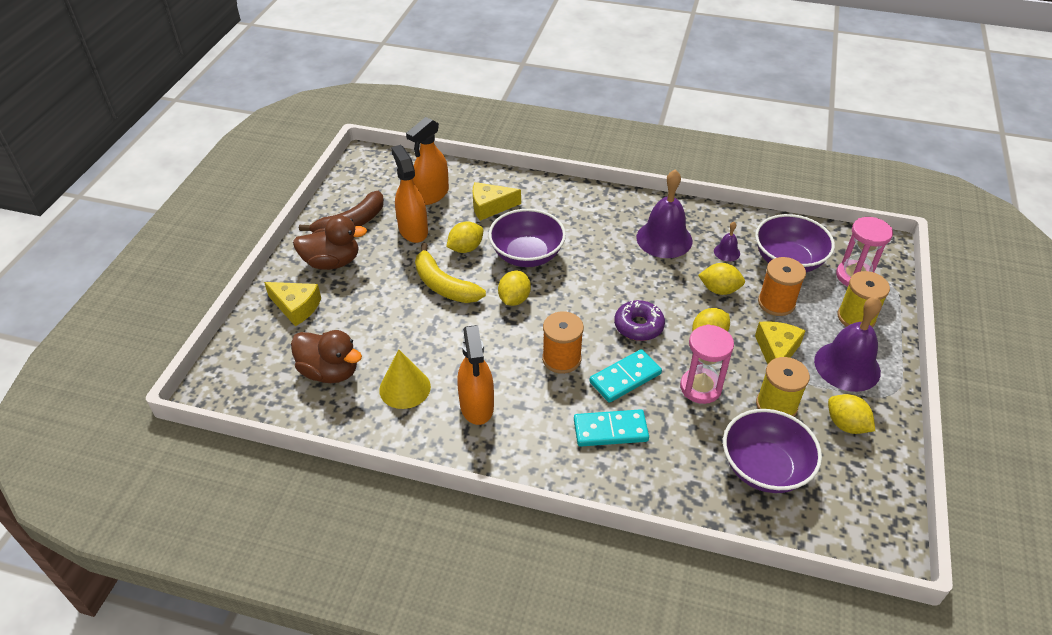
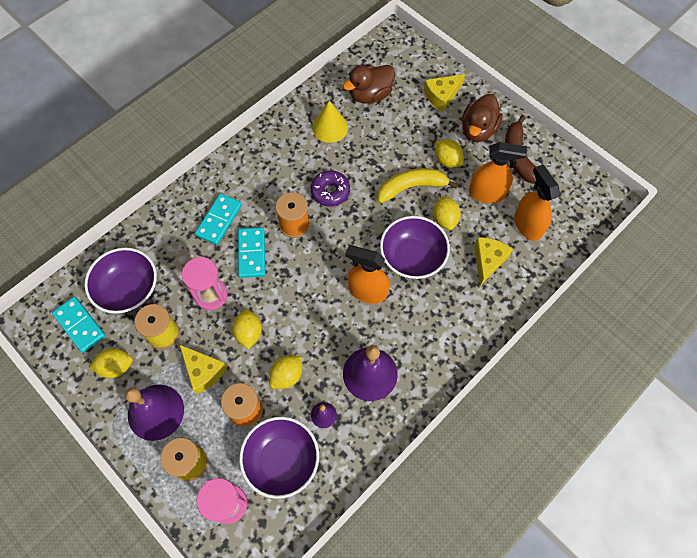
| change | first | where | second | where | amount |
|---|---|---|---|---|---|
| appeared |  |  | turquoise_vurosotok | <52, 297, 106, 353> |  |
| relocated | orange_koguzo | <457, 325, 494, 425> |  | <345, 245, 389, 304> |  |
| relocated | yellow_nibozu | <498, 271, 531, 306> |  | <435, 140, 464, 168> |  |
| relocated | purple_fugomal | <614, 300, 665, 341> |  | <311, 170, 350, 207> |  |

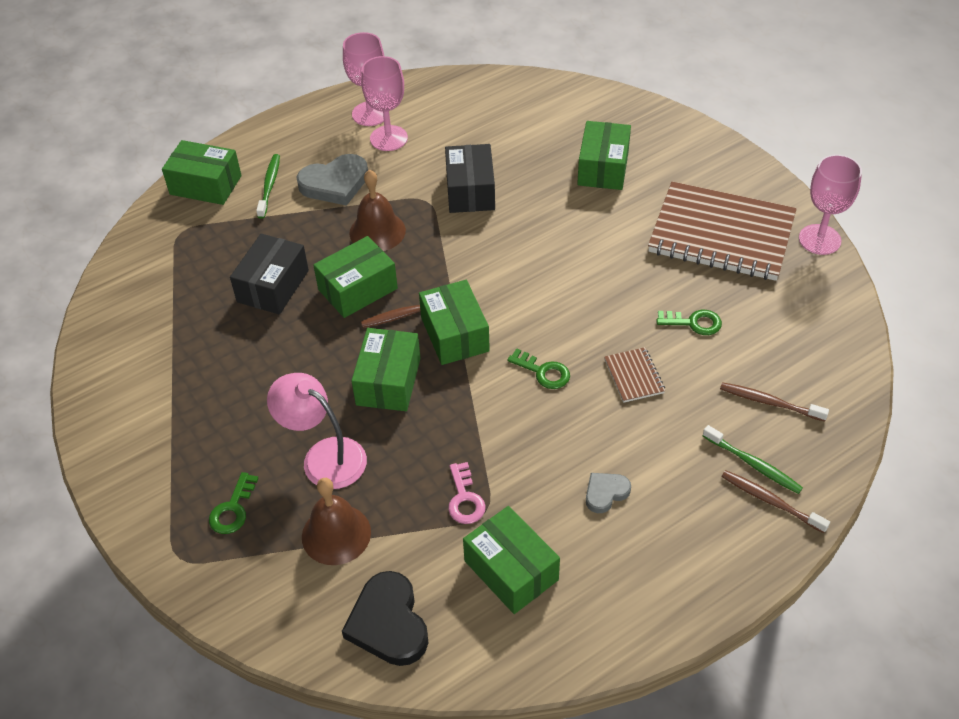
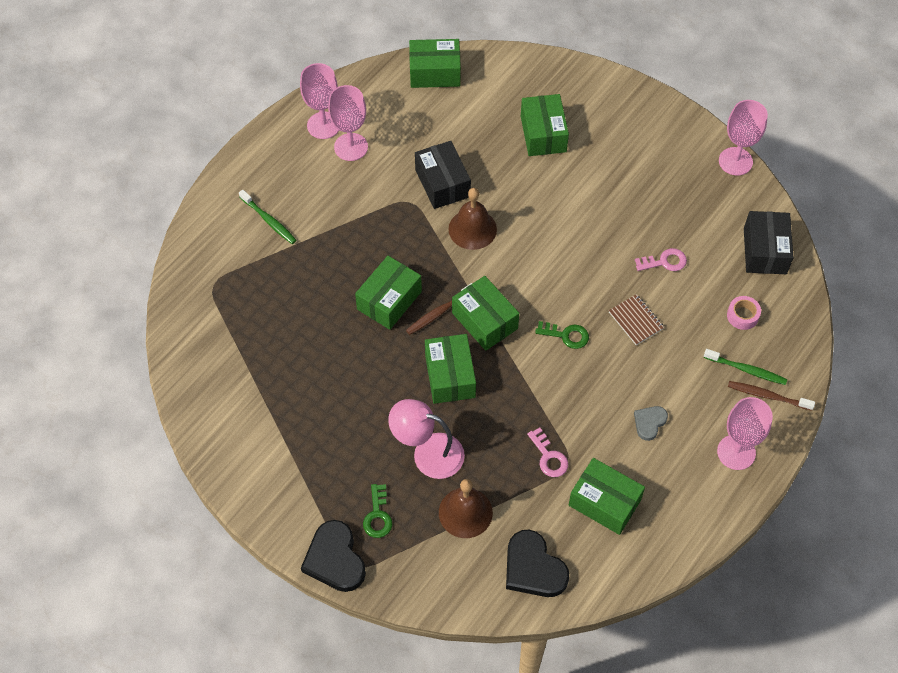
| change | first | where | second | where | amount |
|---|---|---|---|---|---|
| missing | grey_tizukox | <297, 154, 368, 206> |  |  |  |
| missing | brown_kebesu | <648, 182, 797, 281> |  |  |  |
| appeared |  |  | black_tizukox | <301, 520, 366, 592> |  |
| appeared |  |  | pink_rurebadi | <717, 397, 773, 470> |  |
| relocated | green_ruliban | <162, 140, 242, 205> |  | <409, 39, 461, 88> |  |
| relocated | black_ruliban | <230, 233, 309, 315> |  | <744, 211, 794, 274> |  |
| relocated | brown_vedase | <349, 169, 406, 251> |  | <448, 188, 497, 250> |  |
| exchanged | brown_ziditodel | <720, 382, 829, 422> | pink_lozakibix | <727, 296, 761, 330> |  |
| colour | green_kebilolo | <656, 310, 722, 335> | pink_kebilolo | <635, 248, 687, 271> |  |
| spun | green_ziditodel | <256, 154, 280, 219> |  | <239, 190, 296, 244> | 150 degrees clockwise |

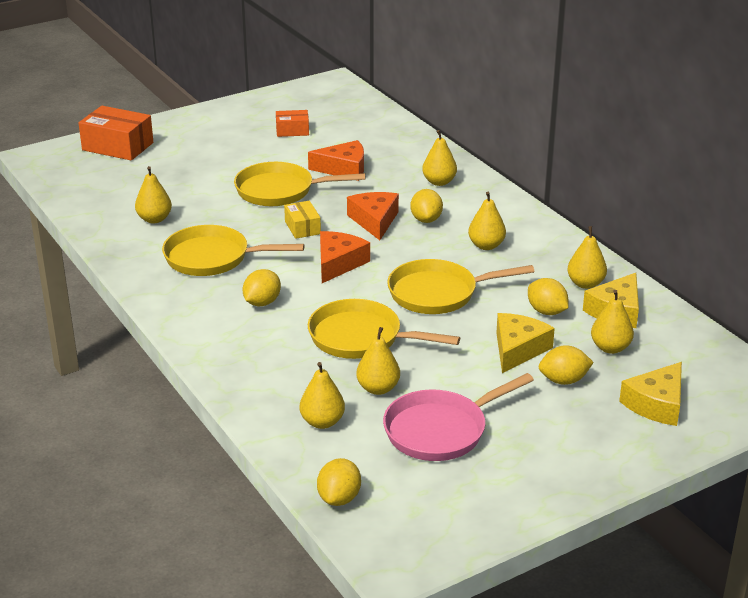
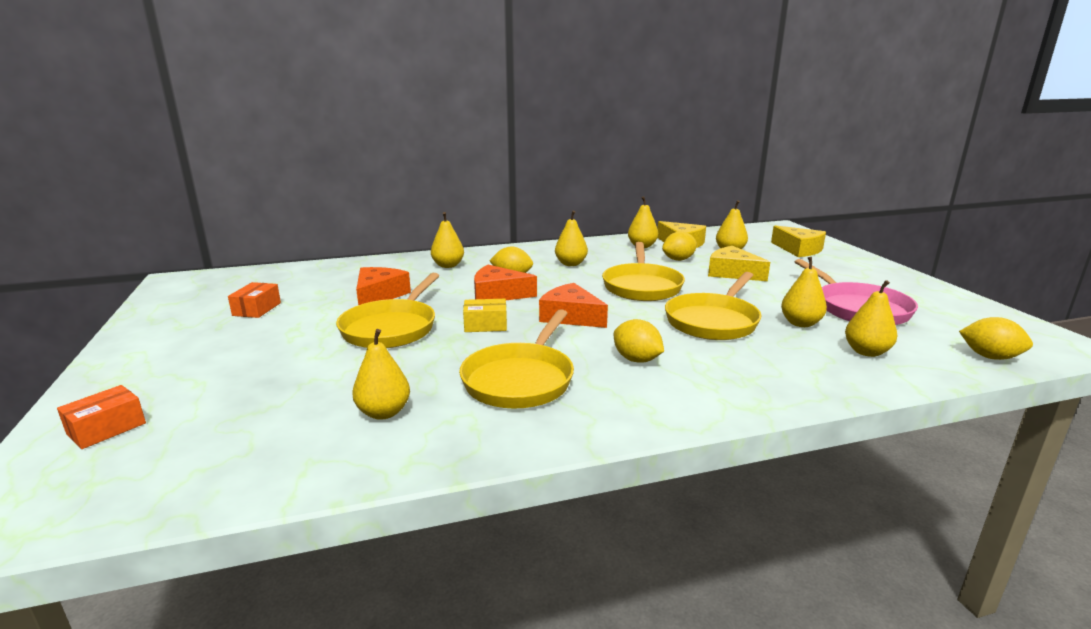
| change | first | where | second | where | amount |
|---|---|---|---|---|---|
| missing | yellow_nibozu | <539, 345, 594, 385> |  |  |  |
| size | orange_ruliban | <79, 106, 153, 160> |  | <57, 385, 146, 449> | x0.57 |

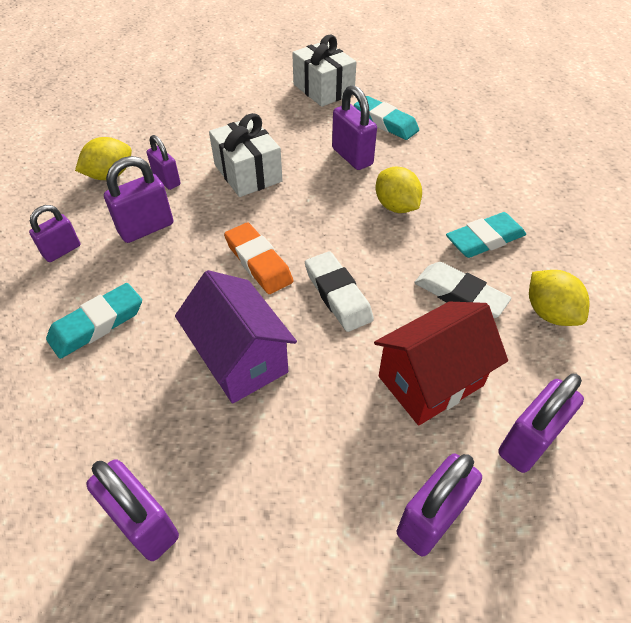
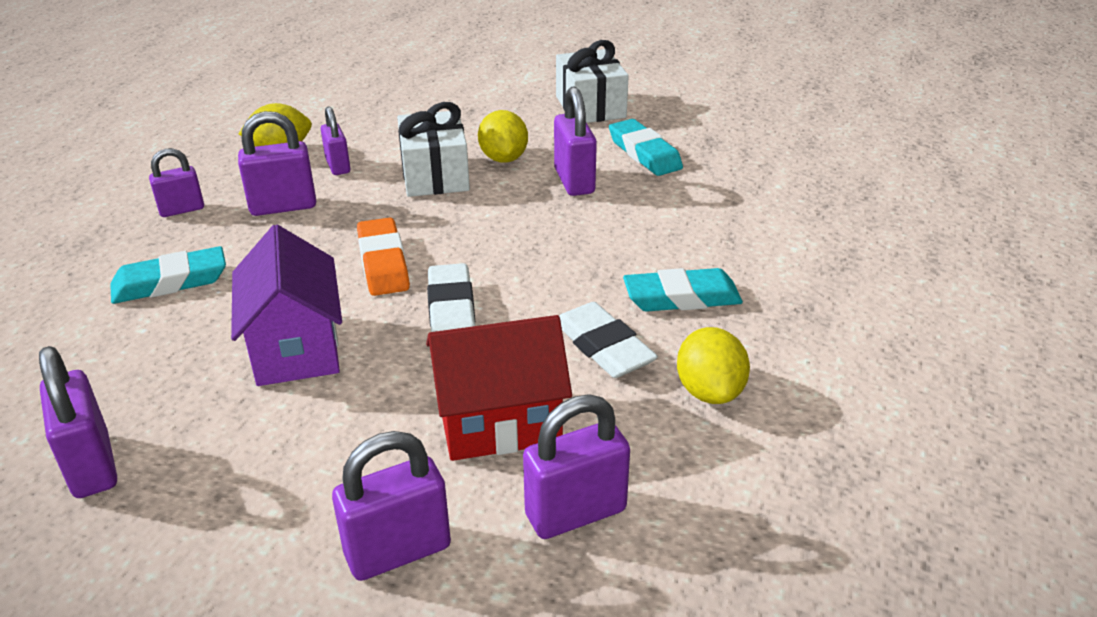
| change | first | where | second | where | amount |
|---|---|---|---|---|---|
| relocated | yellow_nibozu | <376, 166, 422, 213> |  | <478, 110, 528, 163> |  |

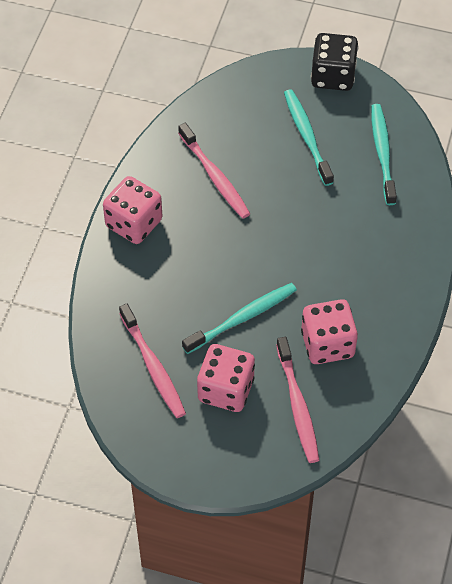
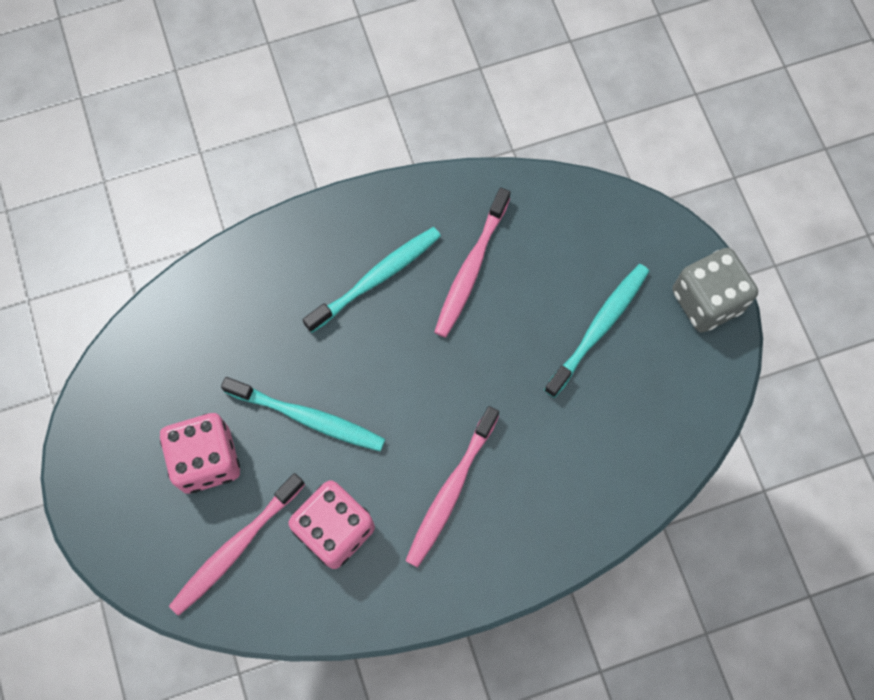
| change | first | where | second | where | amount |
|---|---|---|---|---|---|
| missing | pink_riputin | <103, 176, 163, 244> |  |  |  |
| relocated | pink_ziditodel | <119, 304, 186, 418> |  | <405, 406, 499, 568> |  |
| relocated | turquoise_ziditodel | <371, 104, 397, 205> |  | <303, 227, 441, 333> |  |
| colour | black_riputin | <311, 33, 358, 91> | grey_riputin | <672, 247, 758, 332> |  |

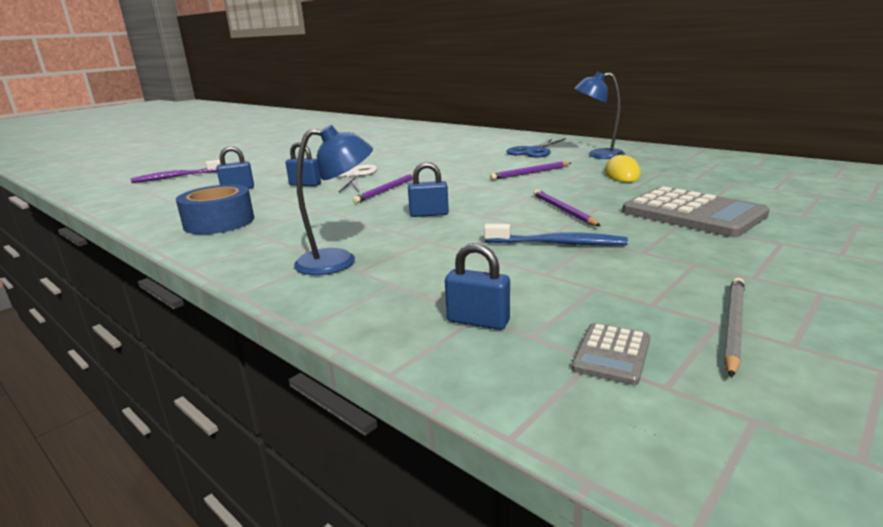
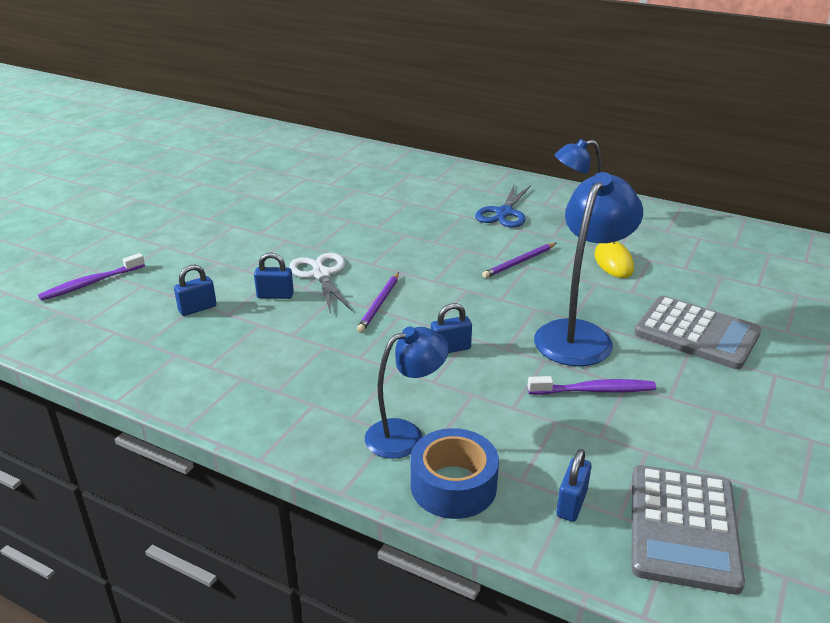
| change | first | where | second | where | amount |
|---|---|---|---|---|---|
| missing | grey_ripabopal | <724, 278, 745, 378> |  |  |  |
| relocated | blue_lozakibix | <176, 185, 254, 234> |  | <411, 428, 499, 519> |  |
| exchanged | purple_ripabopal | <534, 189, 601, 226> | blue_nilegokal | <534, 172, 643, 366> |  |
| colour | blue_ziditodel | <484, 224, 628, 246> | purple_ziditodel | <528, 376, 656, 395> |  |
| spun | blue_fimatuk | <445, 243, 510, 330> |  | <556, 449, 591, 522> | 75 degrees counterclockwise |
| size | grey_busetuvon | <571, 323, 650, 385> |  | <632, 465, 745, 595> | x2.19 |

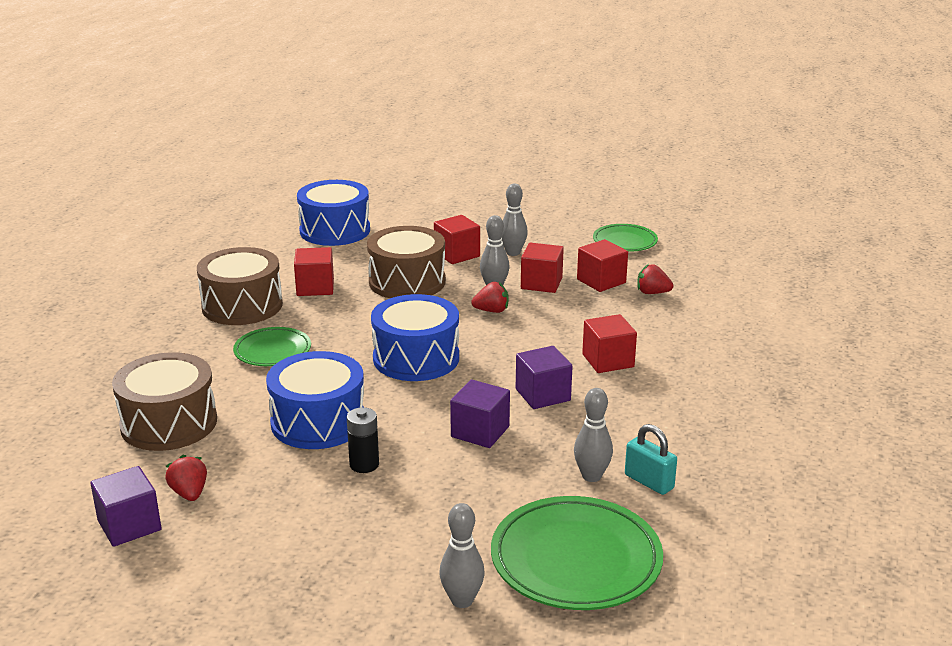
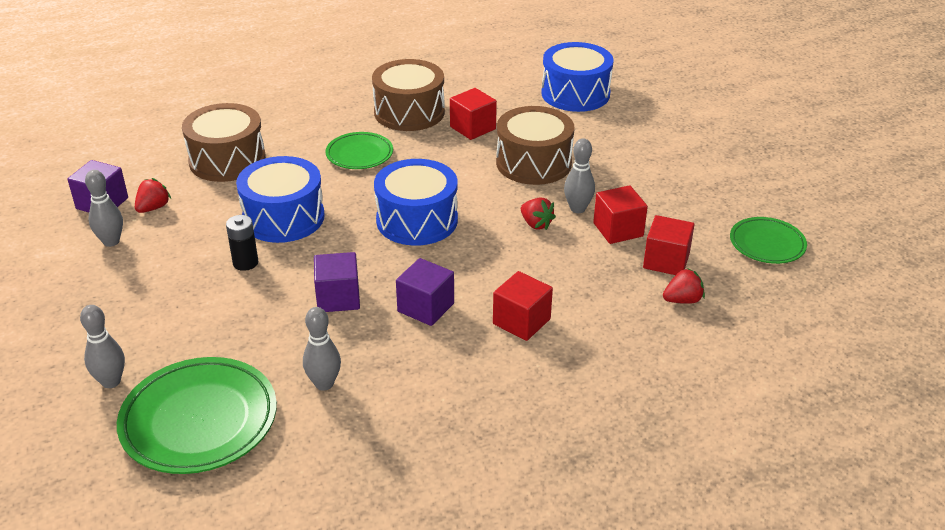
| change | first | where | second | where | amount |
|---|---|---|---|---|---|
| missing | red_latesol | <434, 215, 480, 264> |  |  |  |
| missing | turquoise_fimatuk | <625, 424, 677, 495> |  |  |  |
| relocated | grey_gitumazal | <501, 184, 528, 256> |  | <85, 170, 123, 247> |  |
| spun | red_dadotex | <637, 264, 674, 294> |  | <663, 268, 705, 304> | 90 degrees clockwise |

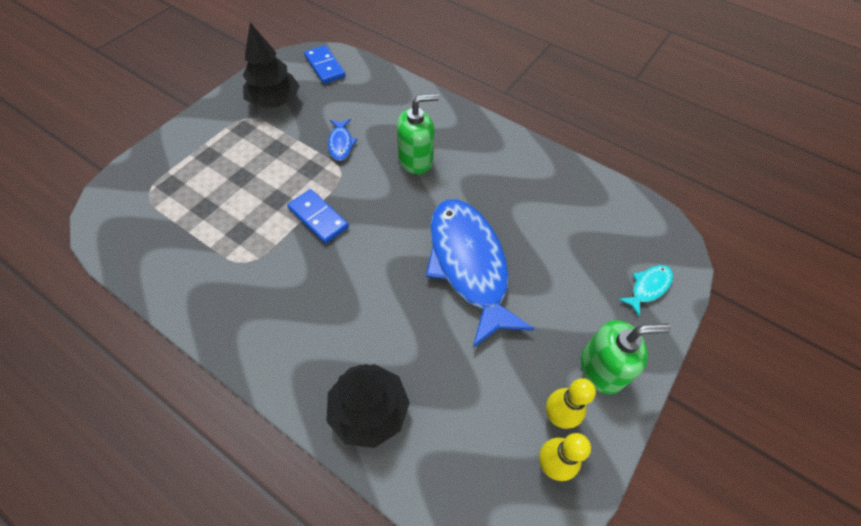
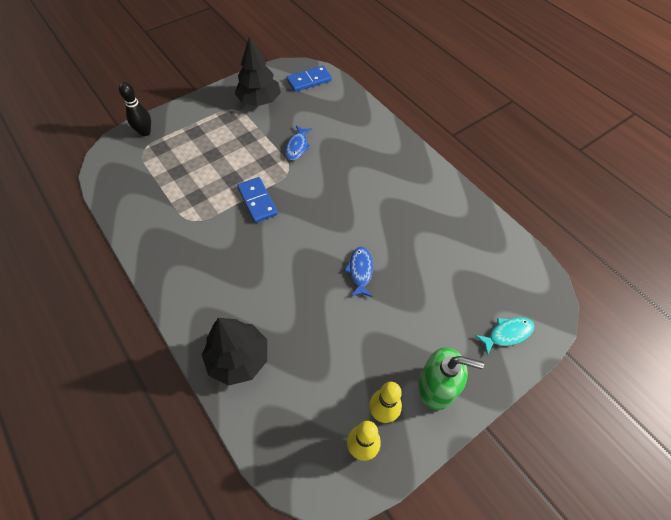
| change | first | where | second | where | amount |
|---|---|---|---|---|---|
| missing | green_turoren | <397, 94, 439, 174> |  |  |  |
| appeared |  |  | black_gitumazal | <119, 82, 151, 136> |  |
| spun | blue_vurosotok | <304, 45, 346, 84> |  | <287, 66, 332, 92> | 75 degrees clockwise |
| size | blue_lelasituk | <426, 199, 534, 348> |  | <344, 247, 373, 297> | x0.41 |

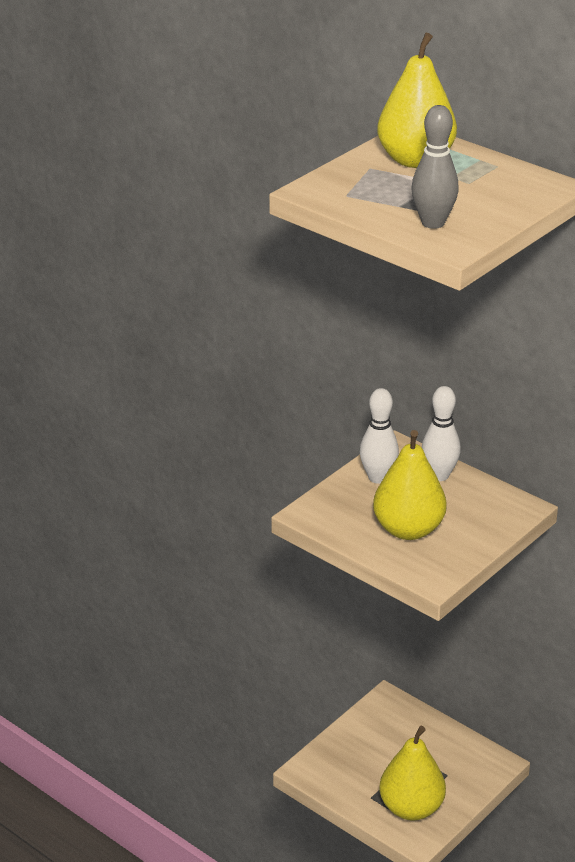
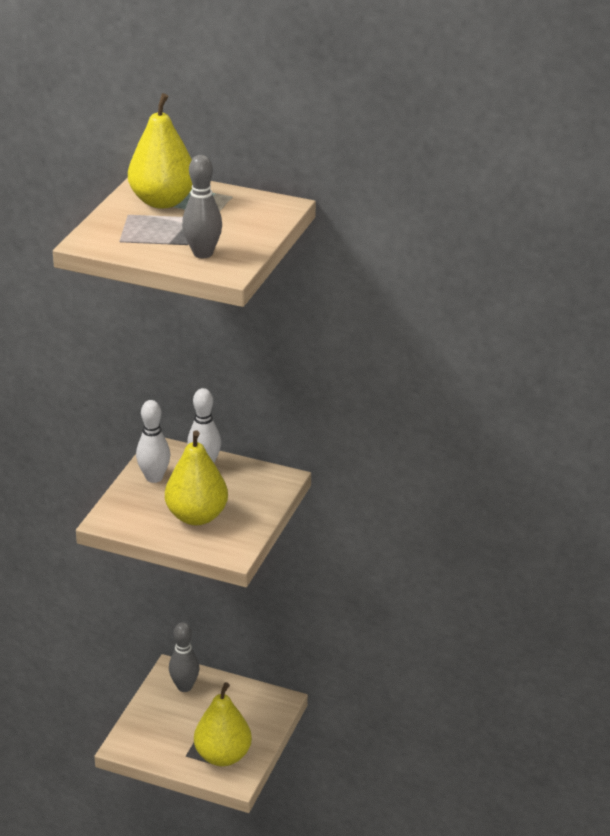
| change | first | where | second | where | amount |
|---|---|---|---|---|---|
| appeared |  |  | grey_gitumazal | <169, 622, 199, 692> |  |

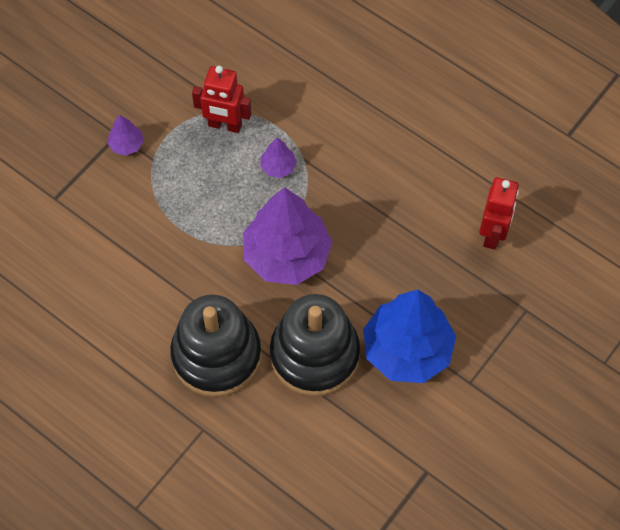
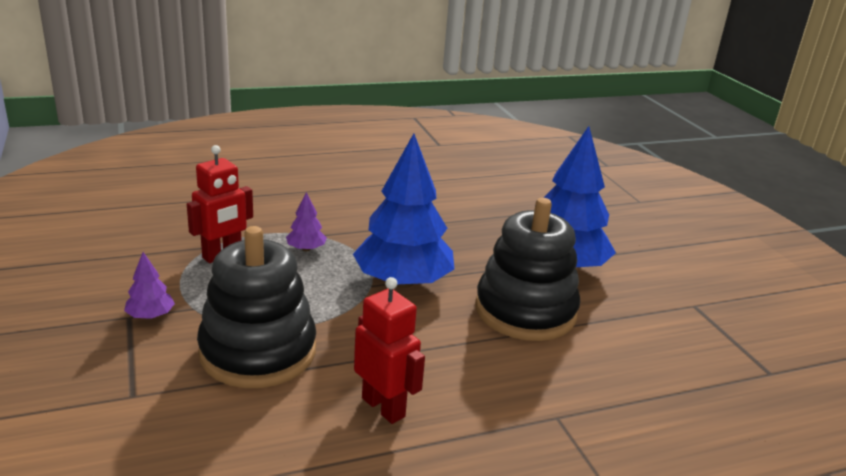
| change | first | where | second | where | amount |
|---|---|---|---|---|---|
| relocated | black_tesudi | <170, 295, 262, 397> |  | <197, 226, 316, 388> |  |
| relocated | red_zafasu | <479, 178, 519, 250> |  | <354, 277, 425, 424> |  |
| colour | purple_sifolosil | <243, 187, 332, 285> | blue_sifolosil | <353, 134, 454, 288> |  |

